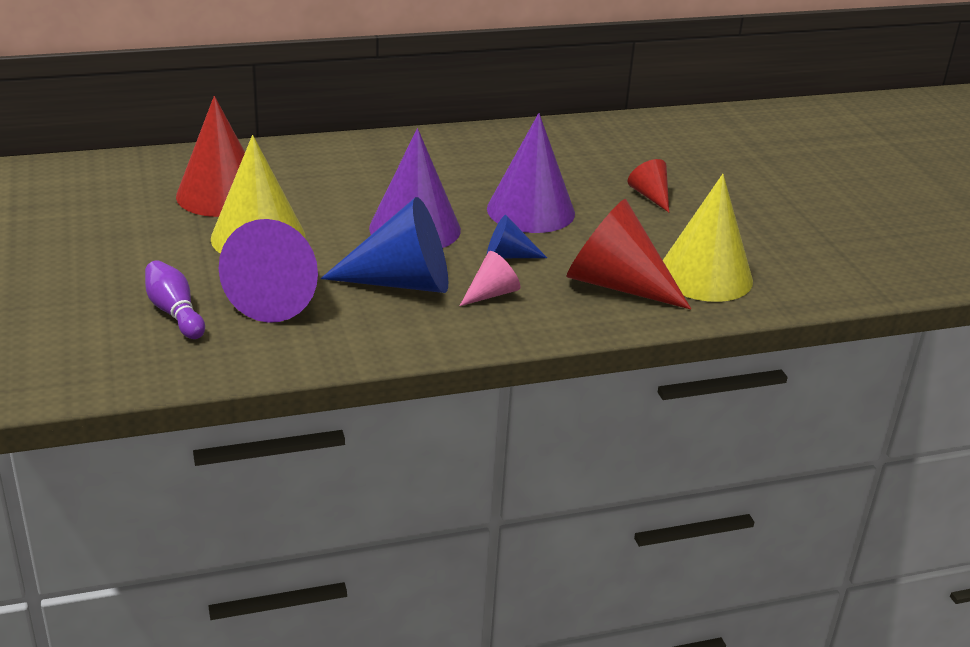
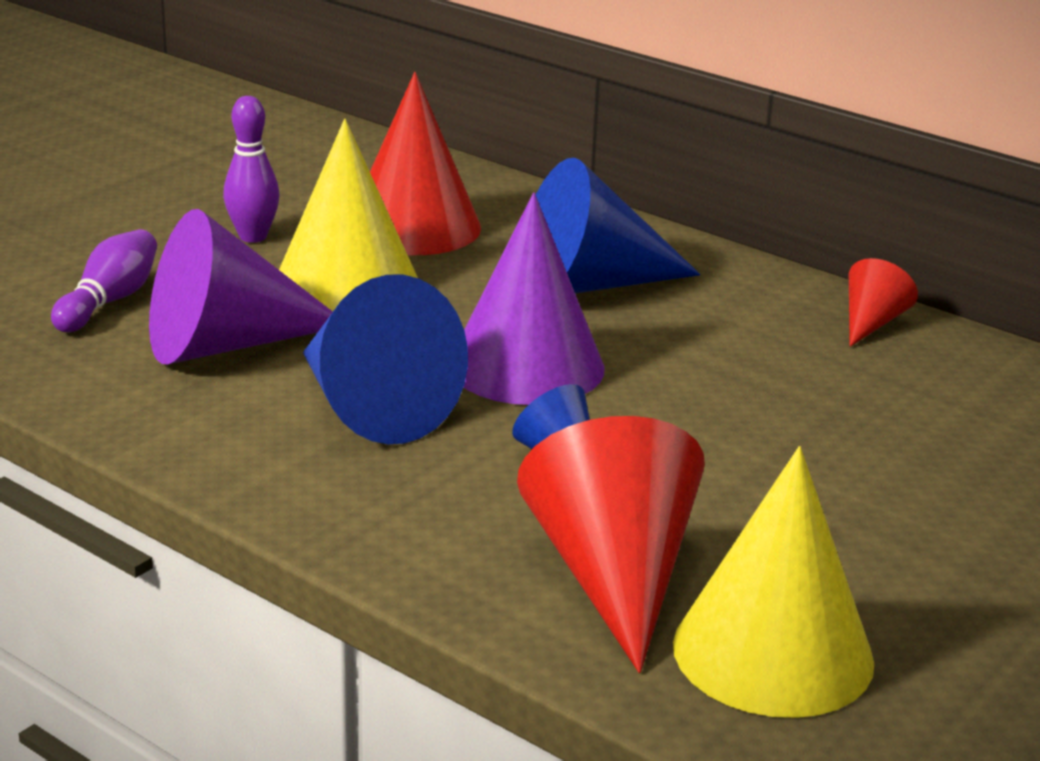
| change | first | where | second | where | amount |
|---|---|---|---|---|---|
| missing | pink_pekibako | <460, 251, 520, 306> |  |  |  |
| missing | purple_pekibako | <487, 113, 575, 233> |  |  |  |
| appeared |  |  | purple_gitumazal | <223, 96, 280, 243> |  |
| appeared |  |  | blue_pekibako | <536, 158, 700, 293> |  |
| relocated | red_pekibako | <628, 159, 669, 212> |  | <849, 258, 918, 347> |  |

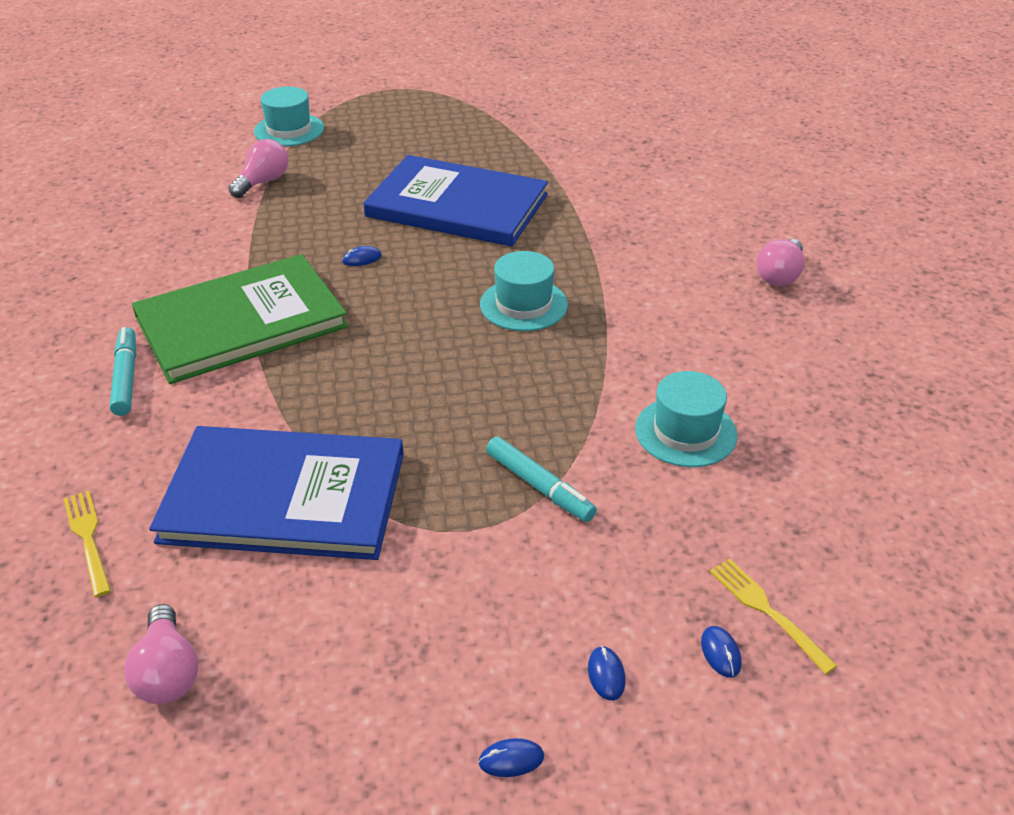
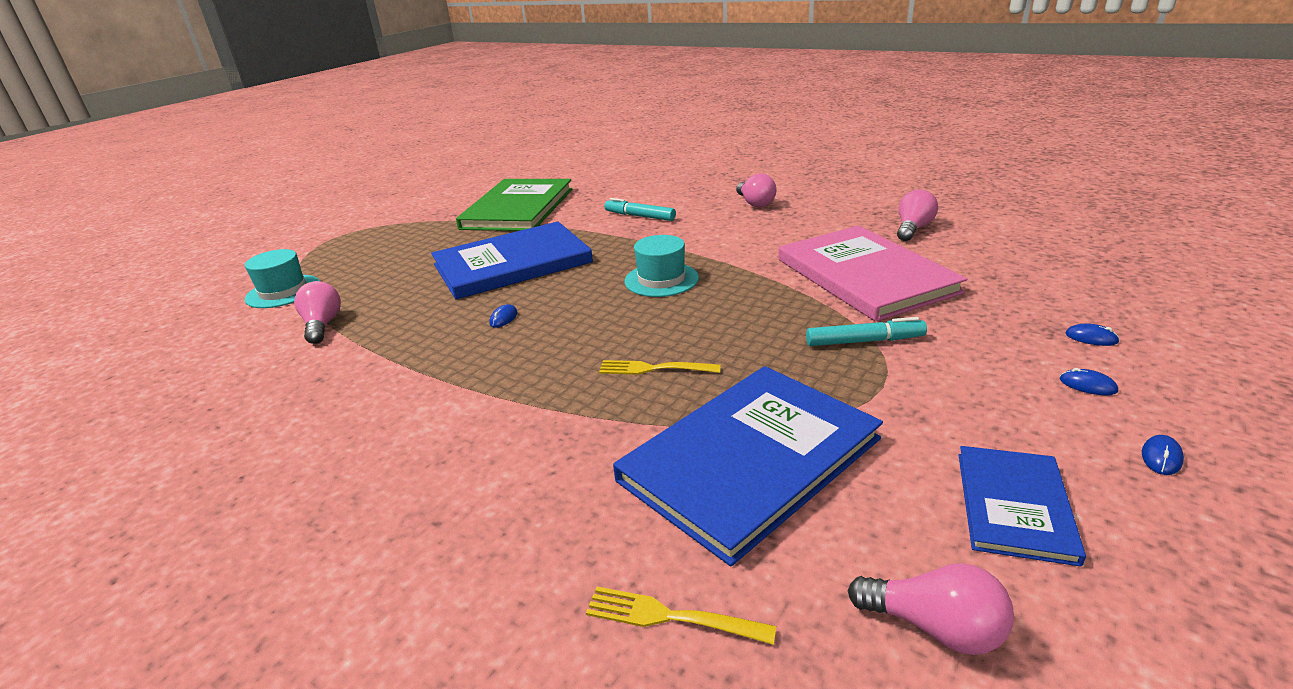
| change | first | where | second | where | amount |
|---|---|---|---|---|---|
| appeared |  |  | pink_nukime | <897, 190, 938, 241> |  |
| appeared |  |  | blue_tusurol | <959, 446, 1086, 567> |  |
| relocated | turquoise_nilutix | <110, 327, 136, 416> |  | <604, 198, 676, 221> |  |
| relocated | green_tusurol | <132, 254, 348, 384> |  | <456, 179, 573, 231> |  |
| relocated | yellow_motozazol | <710, 559, 838, 674> |  | <599, 360, 721, 375> |  |
| exchanged | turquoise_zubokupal | <635, 371, 738, 467> | pink_tusurol | <779, 226, 967, 322> |  |

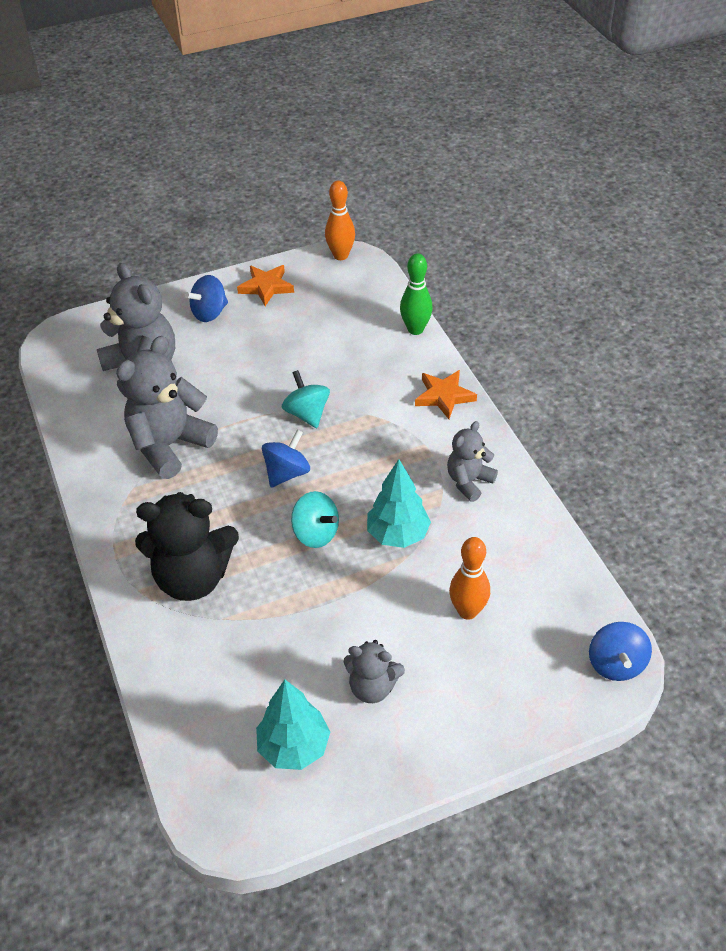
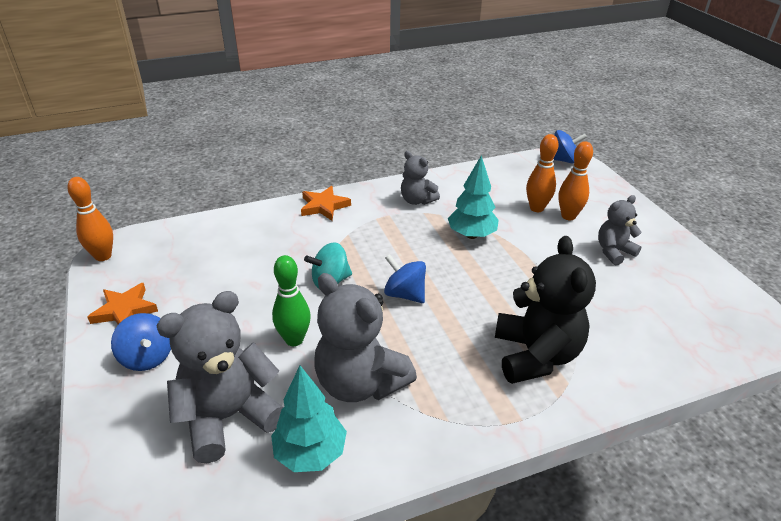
| change | first | where | second | where | amount |
|---|---|---|---|---|---|
| missing | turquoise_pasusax | <291, 491, 339, 548> |  |  |  |
| appeared |  |  | orange_gitumazal | <558, 141, 593, 220> |  |
| relocated | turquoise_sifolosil | <256, 680, 330, 770> |  | <271, 366, 347, 472> |  |
| relocated | green_gitumazal | <400, 253, 433, 335> |  | <272, 255, 311, 346> |  |
| spun | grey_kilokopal | <344, 640, 405, 703> |  | <598, 195, 642, 265> | 135 degrees counterclockwise |

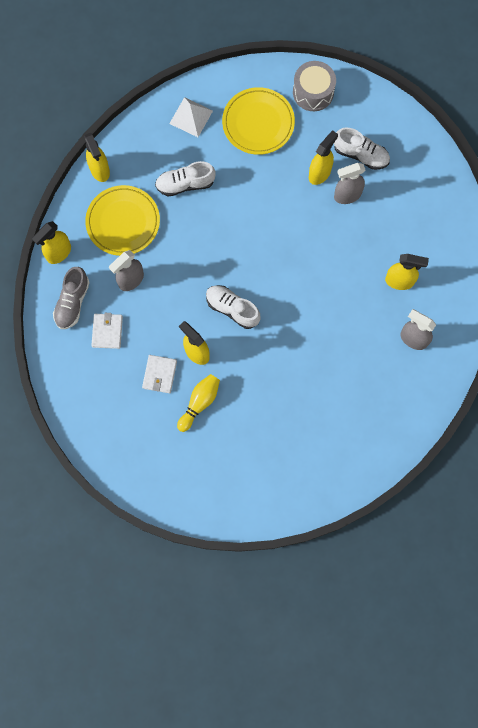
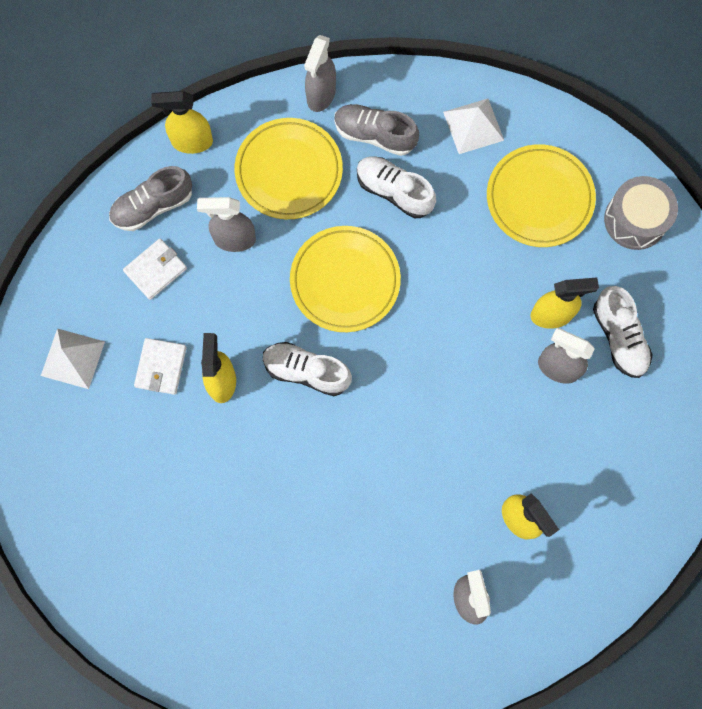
| change | first | where | second | where | amount |
|---|---|---|---|---|---|
| missing | yellow_gitumazal | <177, 374, 220, 432> |  |  |  |
| appeared |  |  | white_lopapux | <41, 328, 105, 389> |  |
| appeared |  |  | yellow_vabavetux | <290, 226, 401, 332> |  |
| appeared |  |  | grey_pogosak | <334, 104, 419, 156> |  |
| colour | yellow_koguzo | <84, 133, 110, 182> | grey_koguzo | <304, 35, 336, 112> |  |
| spun | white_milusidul | <142, 355, 177, 393> |  | <134, 338, 187, 395> | 45 degrees counterclockwise |
| spun | white_pogosak | <206, 285, 261, 329> |  | <263, 342, 352, 396> | 60 degrees counterclockwise |

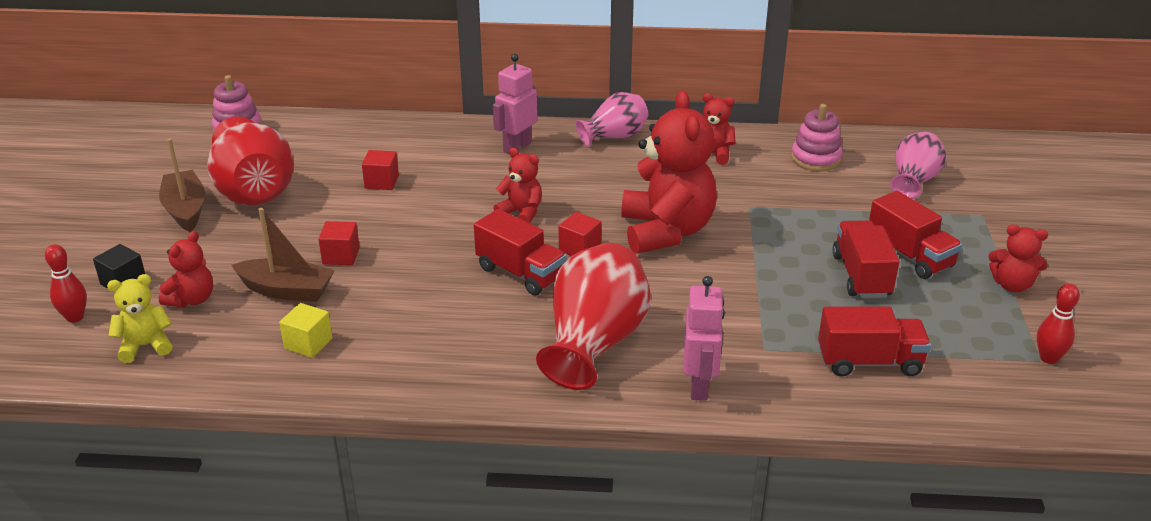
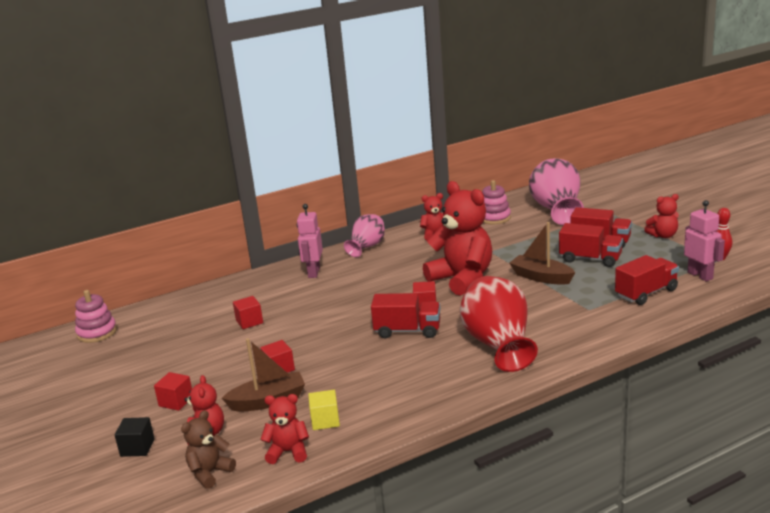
| change | first | where | second | where | amount |
|---|---|---|---|---|---|
| missing | red_gitumazal | <45, 244, 87, 322> |  |  |  |
| missing | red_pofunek | <208, 117, 294, 206> |  |  |  |
| appeared |  |  | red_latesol | <154, 372, 192, 411> |  |
| relocated | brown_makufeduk | <159, 139, 205, 232> |  | <509, 222, 575, 285> |  |
| relocated | red_kilokopal | <493, 148, 542, 223> |  | <260, 394, 309, 464> |  |
| relocated | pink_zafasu | <684, 276, 725, 401> |  | <684, 200, 725, 281> |  |
| colour | yellow_kilokopal | <107, 274, 172, 363> | brown_kilokopal | <181, 410, 236, 489> |  |
| spun | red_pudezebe | <832, 220, 899, 298> |  | <559, 223, 623, 267> | 150 degrees clockwise |
| size | pink_pofunek | <890, 132, 946, 199> |  | <529, 158, 584, 225> | x1.64 |

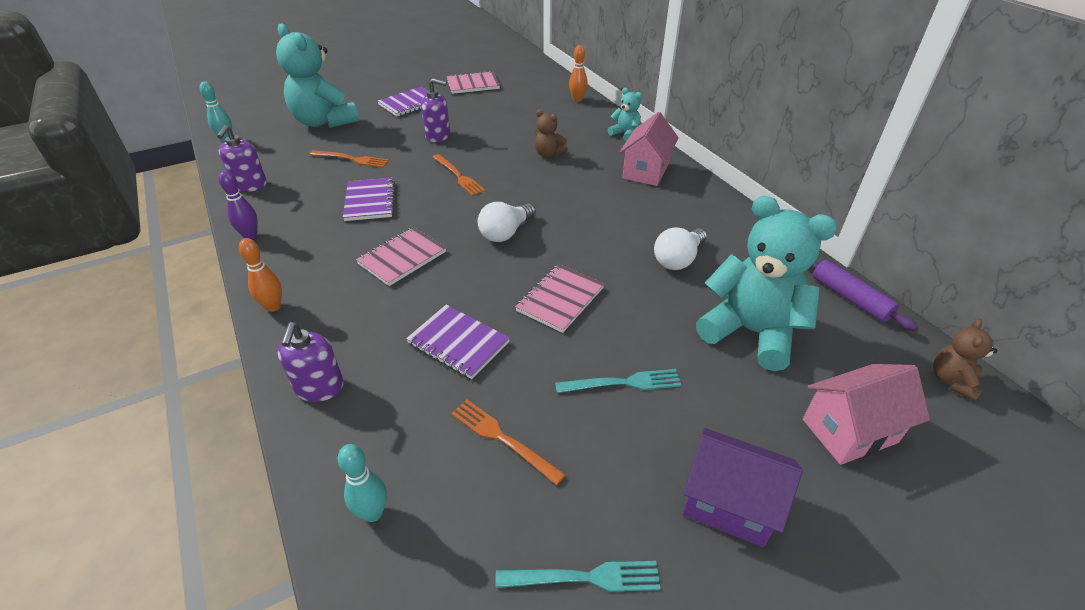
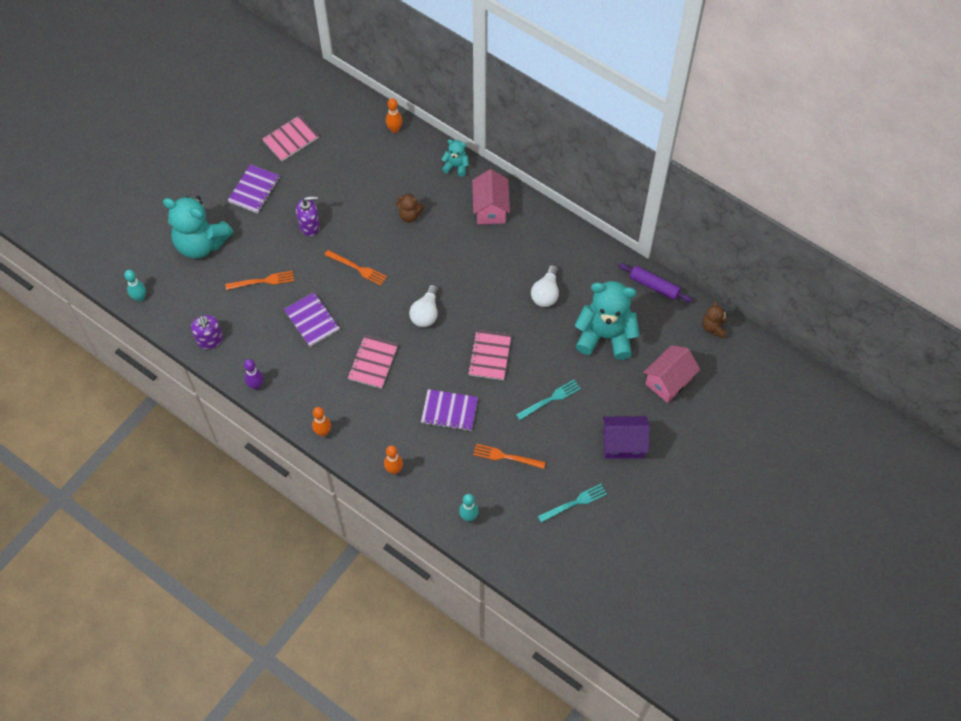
| change | first | where | second | where | amount |
|---|---|---|---|---|---|
| exchanged | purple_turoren | <277, 322, 344, 402> | orange_gitumazal | <384, 445, 403, 474> |  |

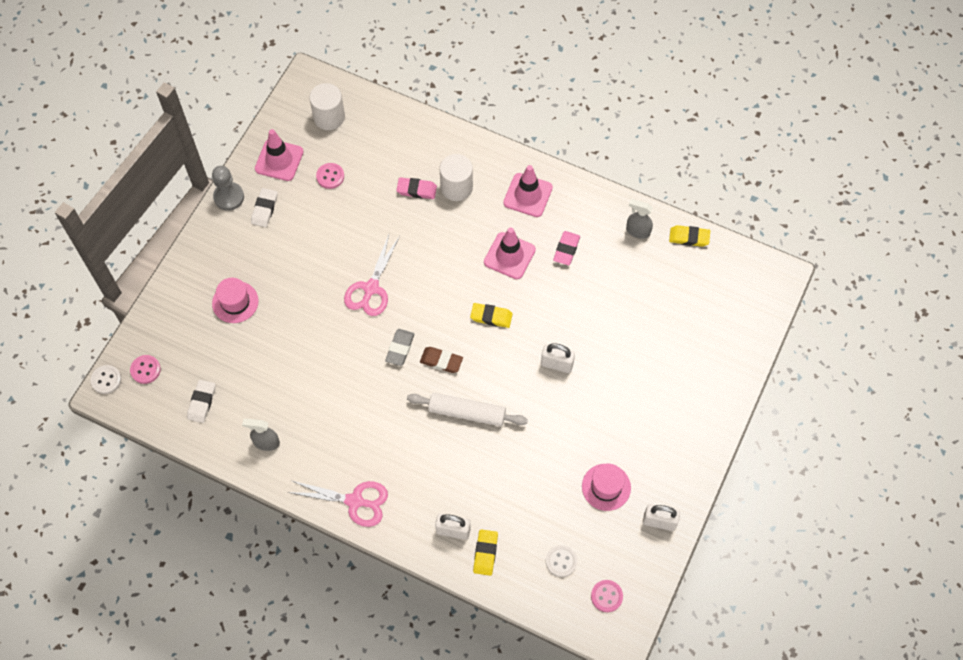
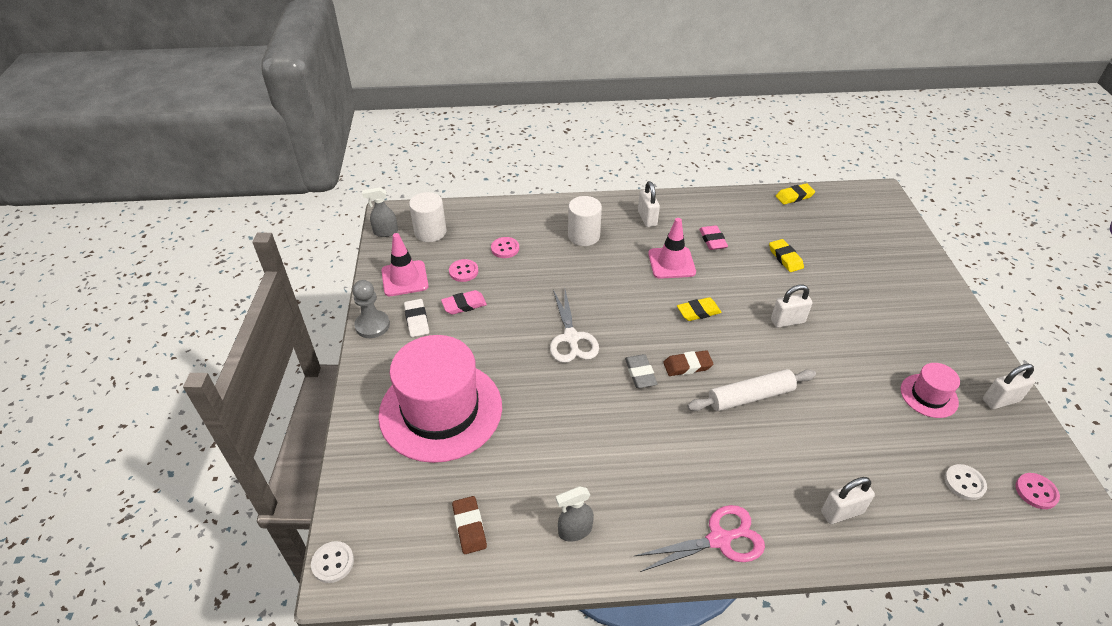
| change | first | where | second | where | amount |
|---|---|---|---|---|---|
| relocated | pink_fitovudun | <130, 355, 161, 384> |  | <491, 237, 519, 258> |  |
| relocated | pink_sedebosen | <396, 177, 437, 199> |  | <441, 290, 487, 315> |  |
| relocated | yellow_sedebosen | <473, 529, 498, 576> |  | <769, 239, 804, 272> |  |
| relocated | grey_koguzo | <626, 199, 653, 239> |  | <362, 187, 398, 237> |  |
| exchanged | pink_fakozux | <503, 165, 553, 217> | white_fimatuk | <638, 181, 660, 227> |  |
| colour | white_sedebosen | <187, 380, 215, 423> | brown_sedebosen | <452, 496, 487, 554> |  |
| colour | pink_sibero | <344, 235, 400, 316> | white_sibero | <550, 290, 599, 363> |  |
| size | pink_zubokupal | <212, 278, 259, 323> |  | <378, 335, 502, 463> | x2.20 |

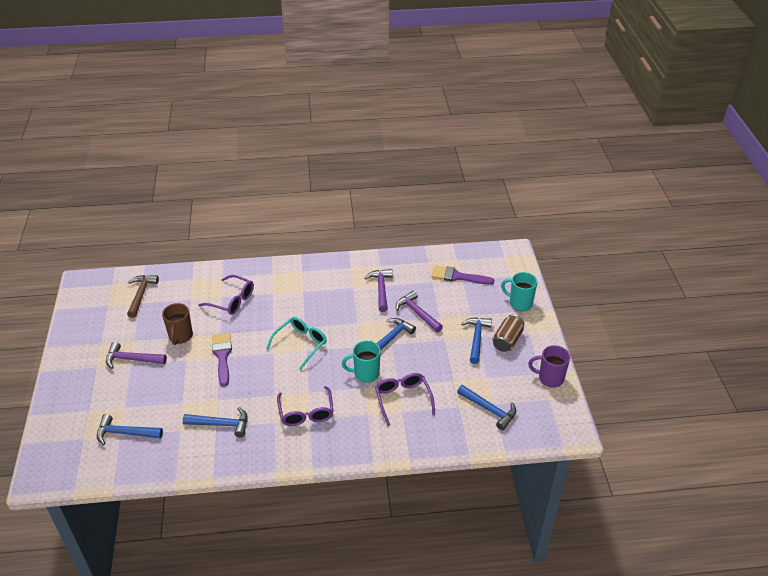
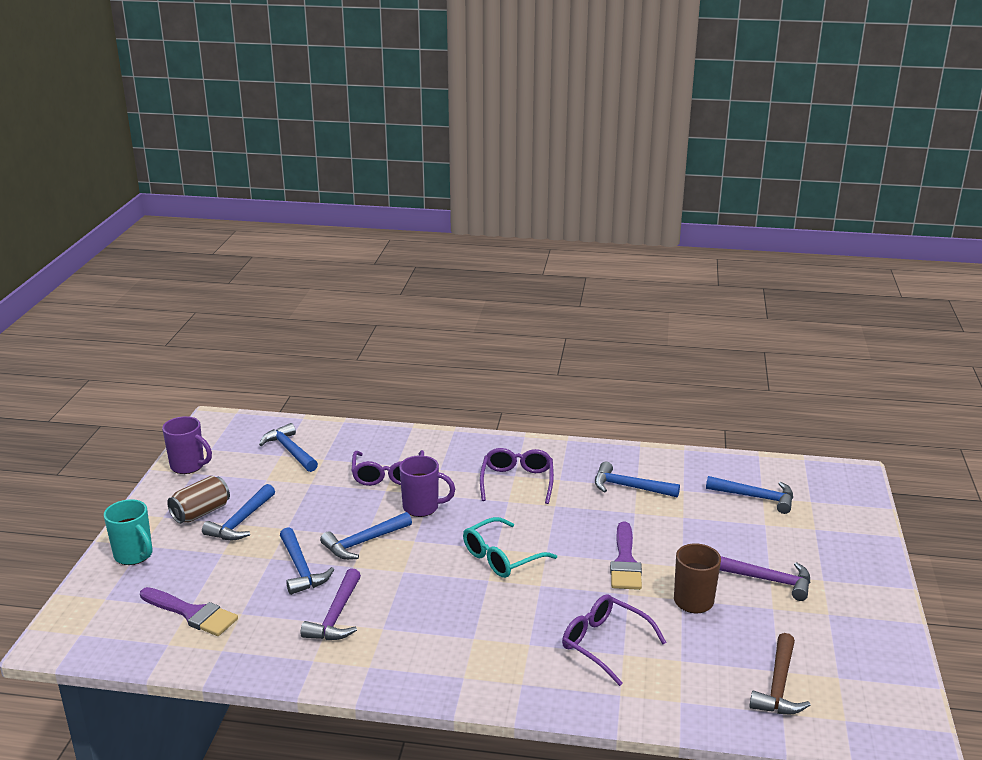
| change | first | where | second | where | amount |
|---|---|---|---|---|---|
| colour | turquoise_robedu | <342, 341, 381, 383> | purple_robedu | <399, 455, 455, 517> |  |
| colour | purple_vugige | <396, 290, 443, 332> | blue_vugige | <280, 527, 334, 595> |  |

